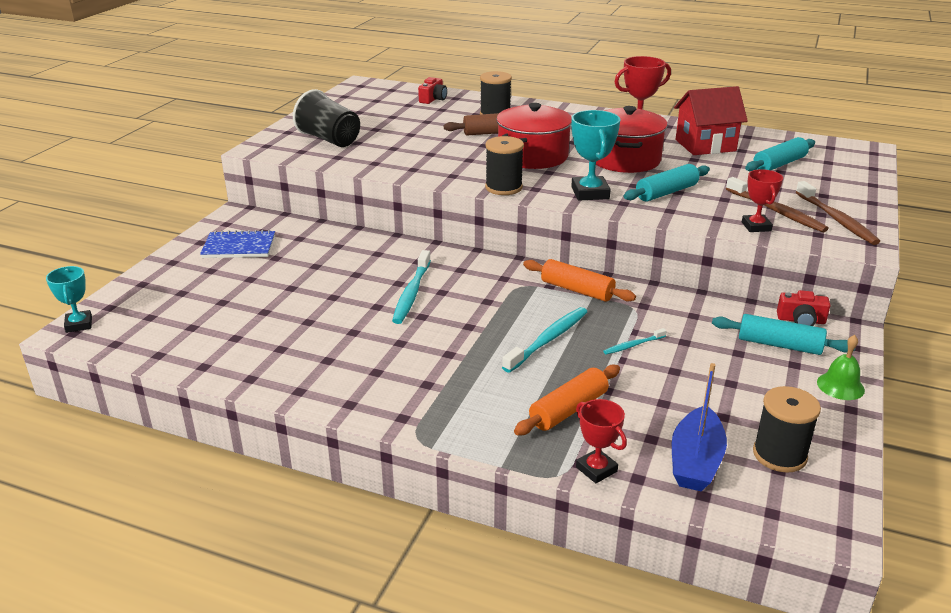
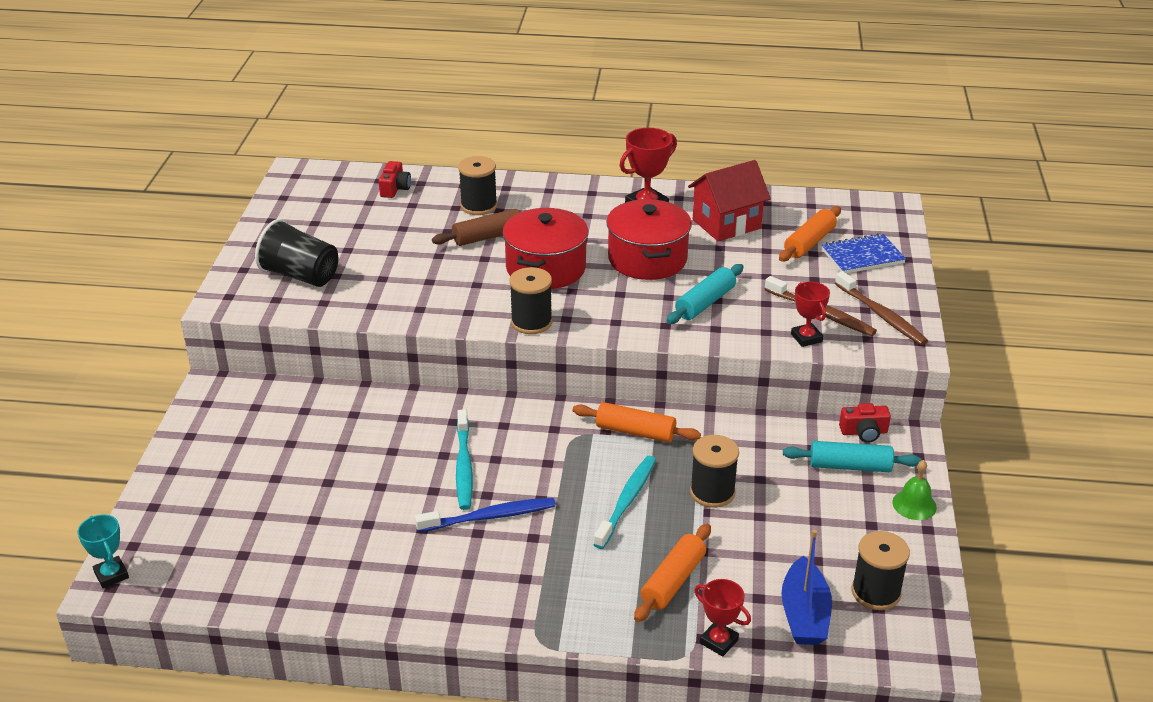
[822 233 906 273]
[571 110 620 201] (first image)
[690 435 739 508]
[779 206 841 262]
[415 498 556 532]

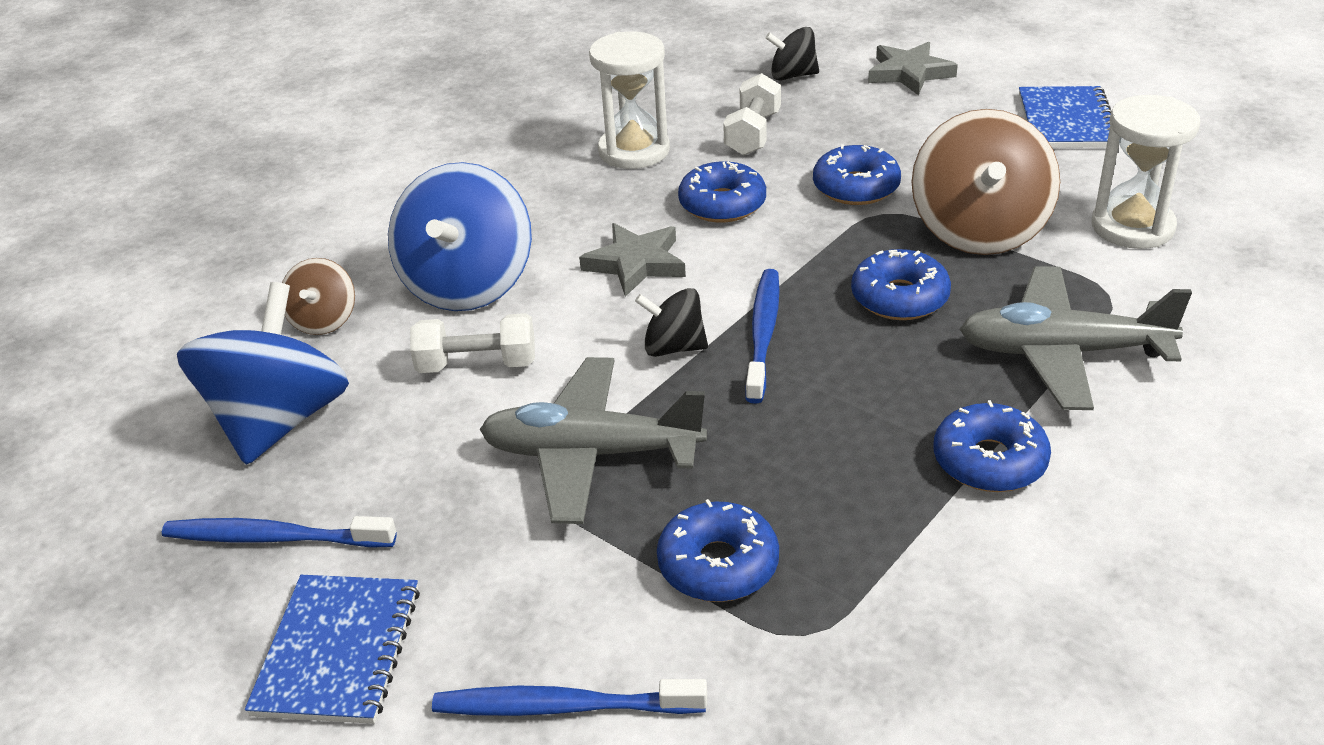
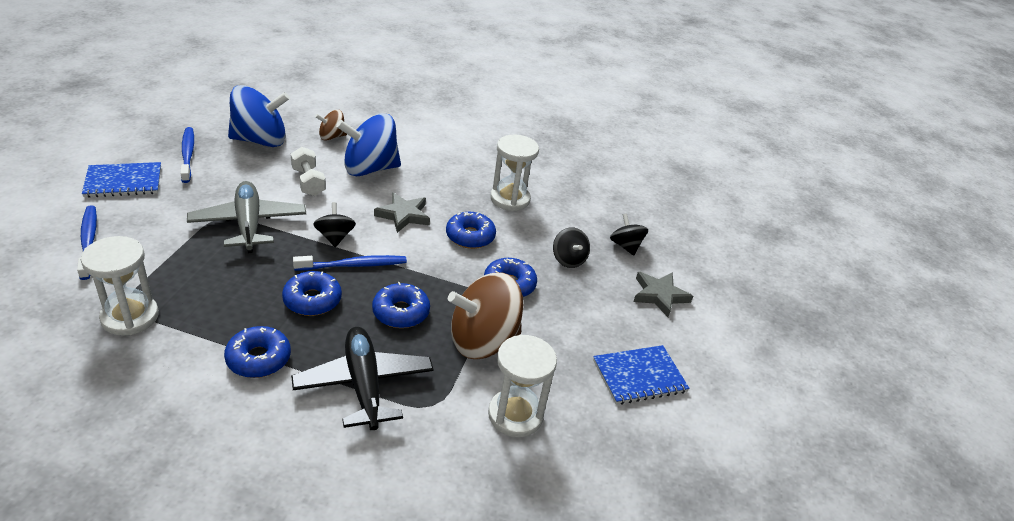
[282 271 342 316]
[723 73 781 155] (first image)
[291 327 434 430]
[81 236 159 335]
[553 227 590 268]

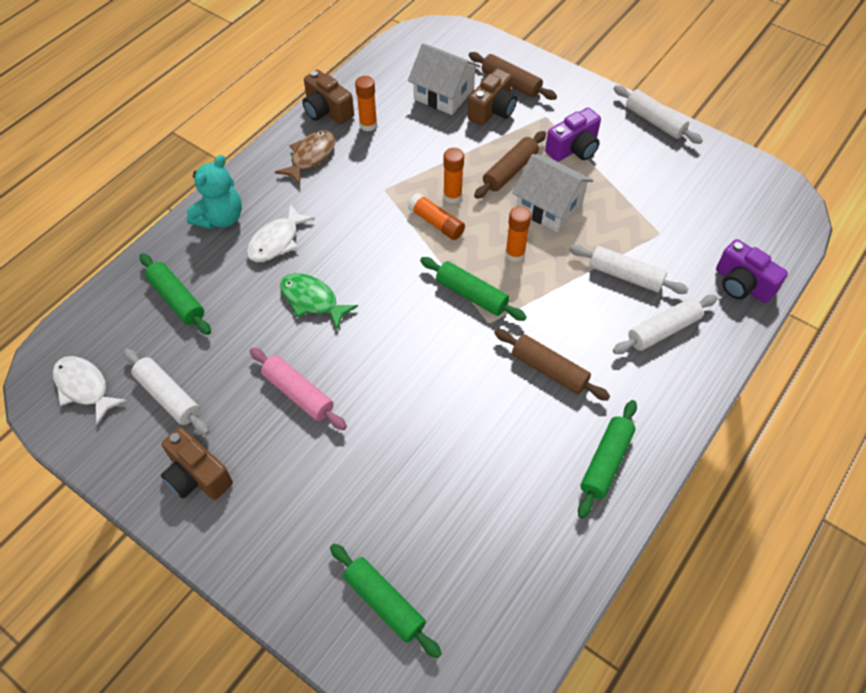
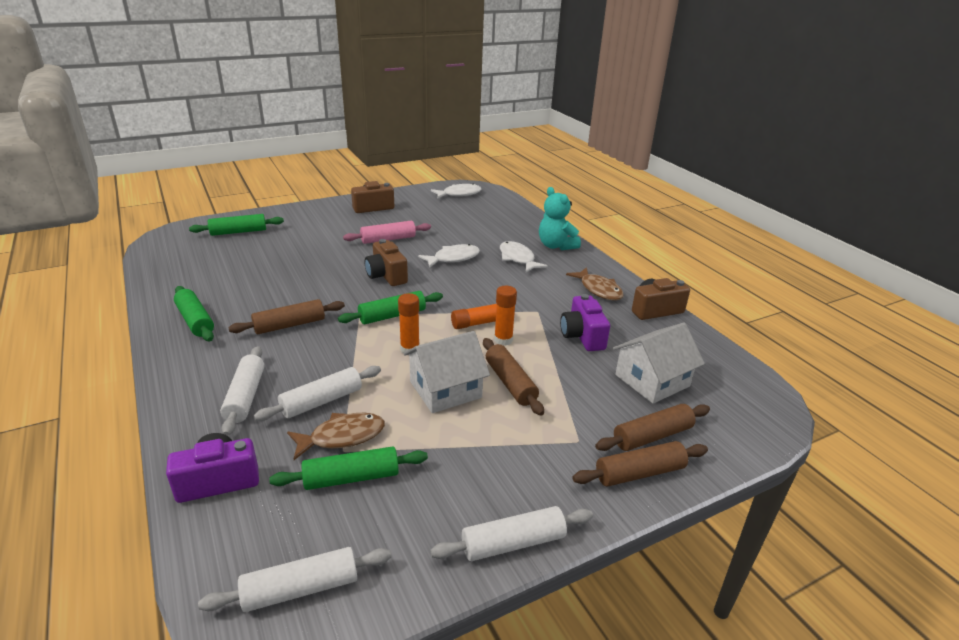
[198 547 391 612]
[269 446 428 490]
[418 244 480 268]
[355 76 377 131] (first image)
[365 239 408 286]
[560 294 610 351]
[287 413 385 460]
[572 441 708 487]

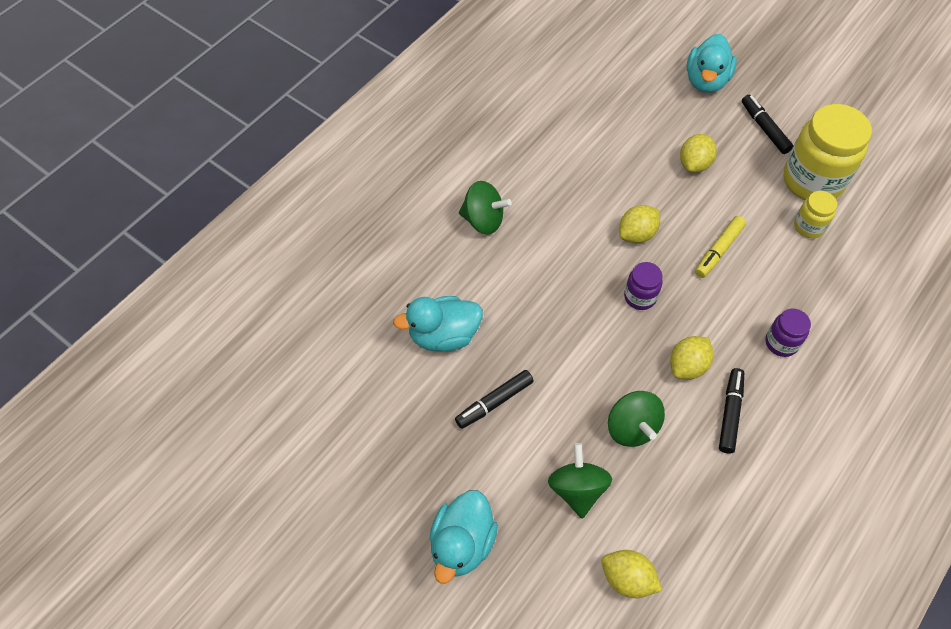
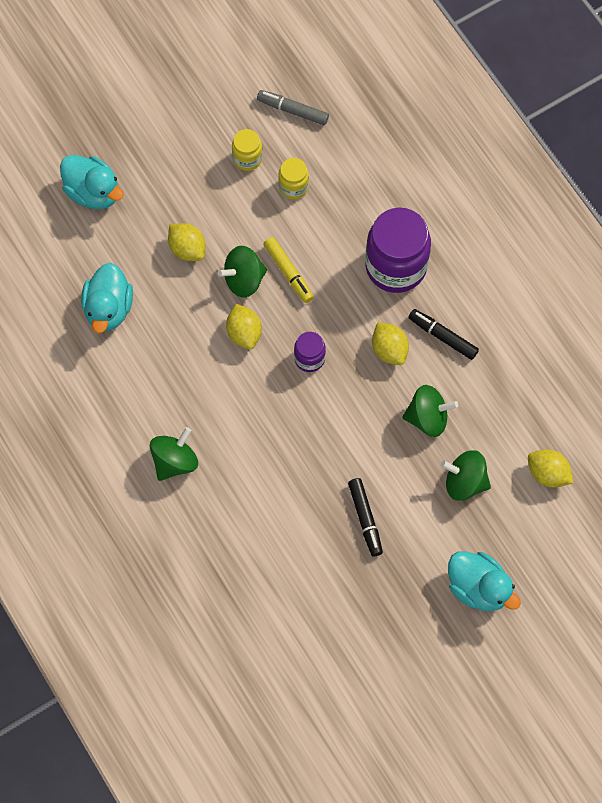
[81 263 133 333]
[528 449 573 488]
[742 95 793 154] (first image)
[365 208 431 293]
[232 129 263 171]
[218 246 267 298]
[257 90 329 125]

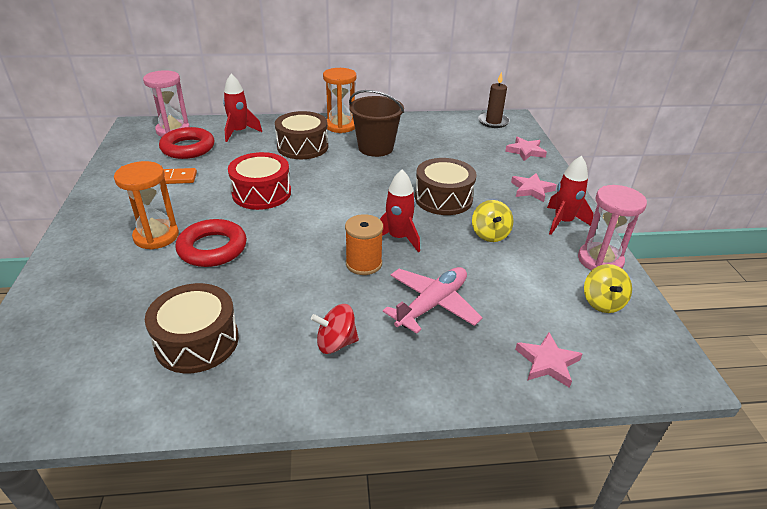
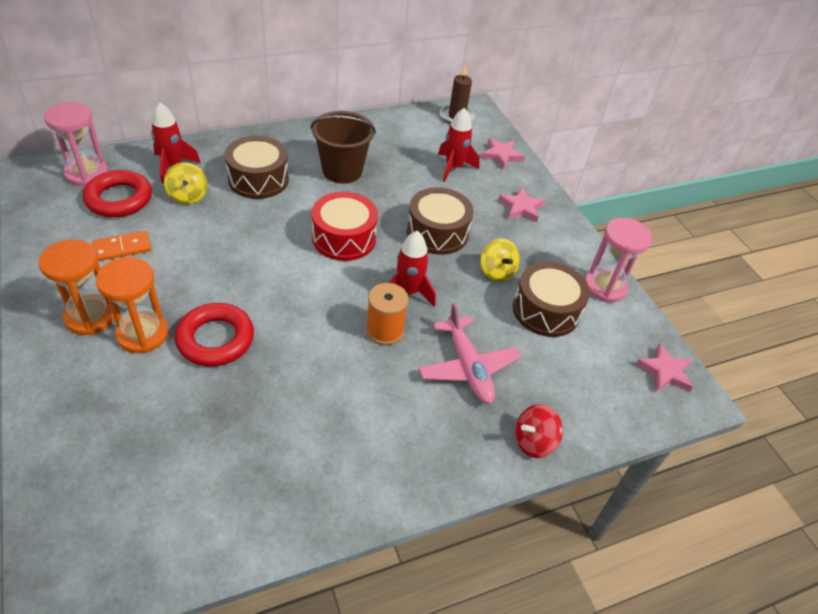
[513 262 590 337]
[312 192 378 261]
[515 404 563 458]
[39 239 115 335]
[418 303 521 404]
[636 343 693 392]
[438 108 480 182]
[164 162 207 204]

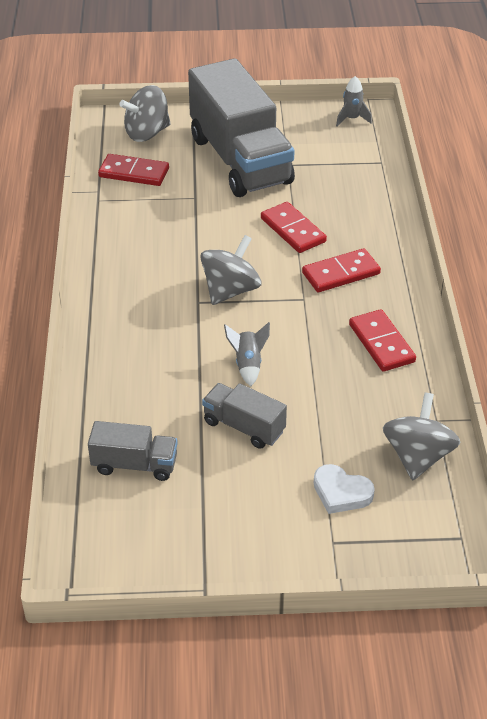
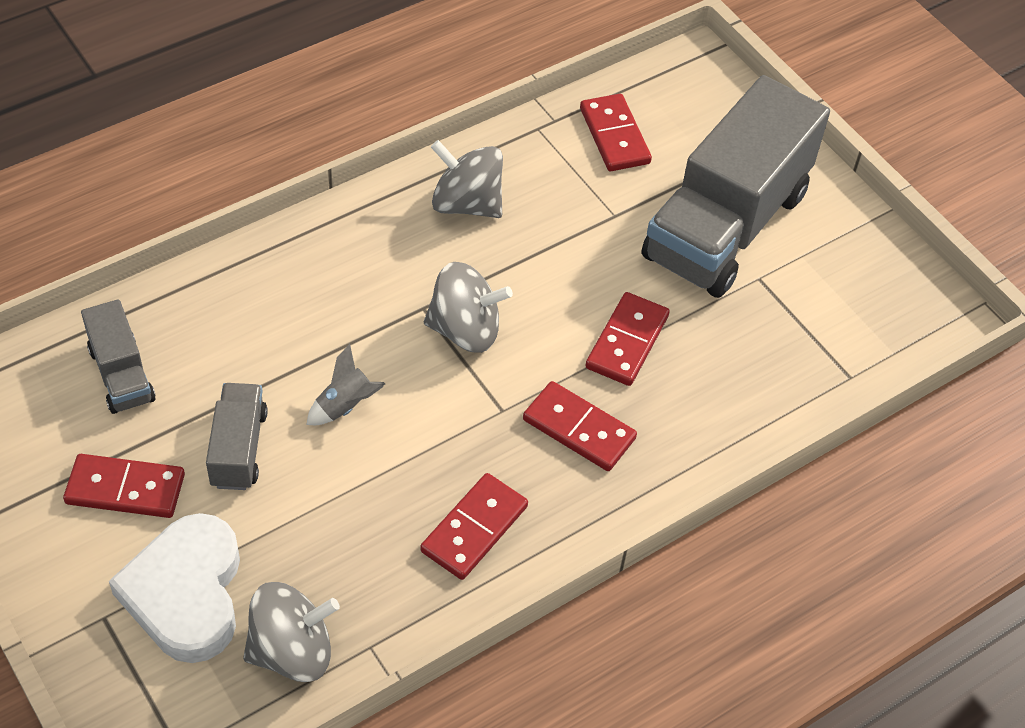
[431 140 503 218]
[109 513 240 663]
[336 76 372 126] (first image)
[63 454 185 518]

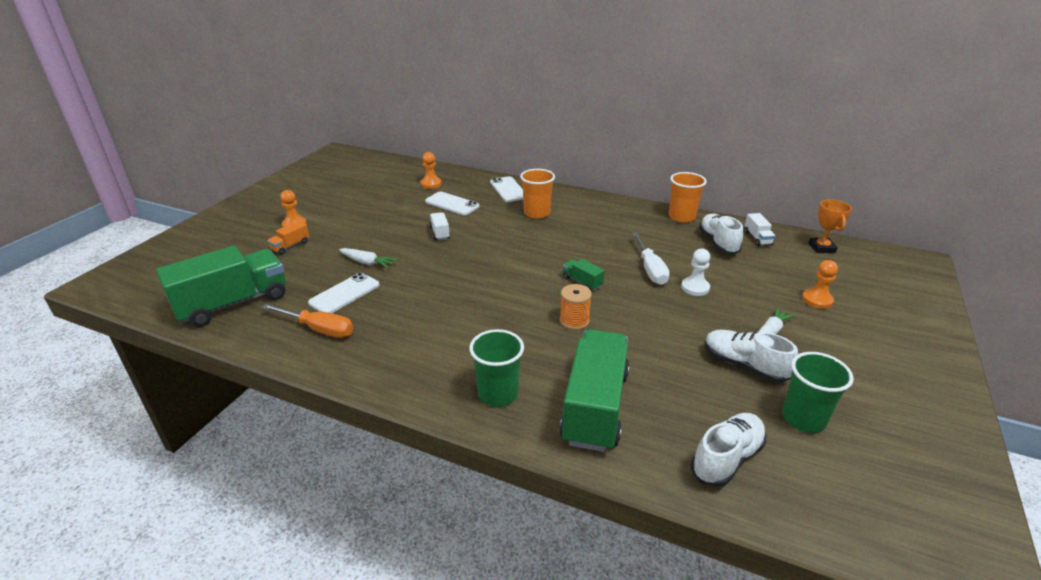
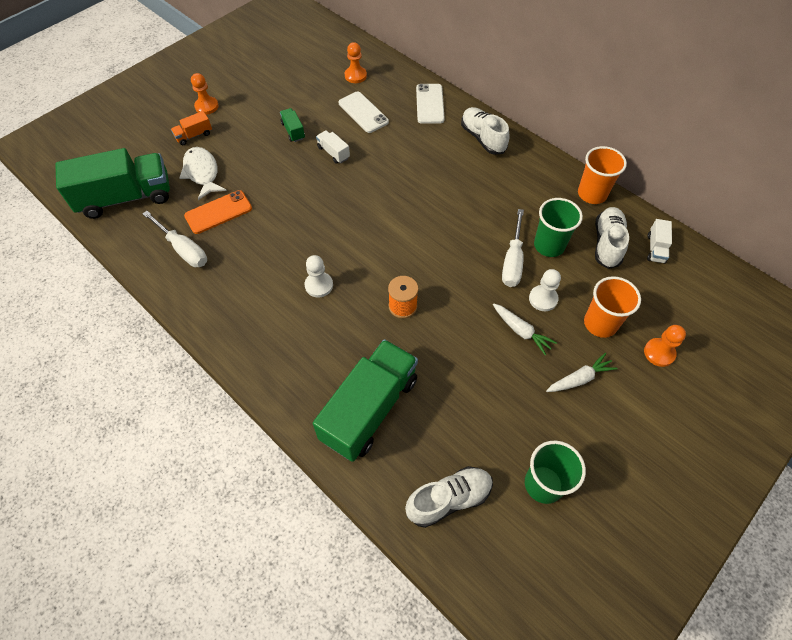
[142 211 207 267]
[184 190 252 234]
[493 303 557 355]
[316 131 350 164]
[534 198 583 257]
[584 276 641 338]
[280 108 305 142]
[461 107 510 154]
[809 199 852 253] (first image)
[179 147 227 200]
[305 255 333 298]

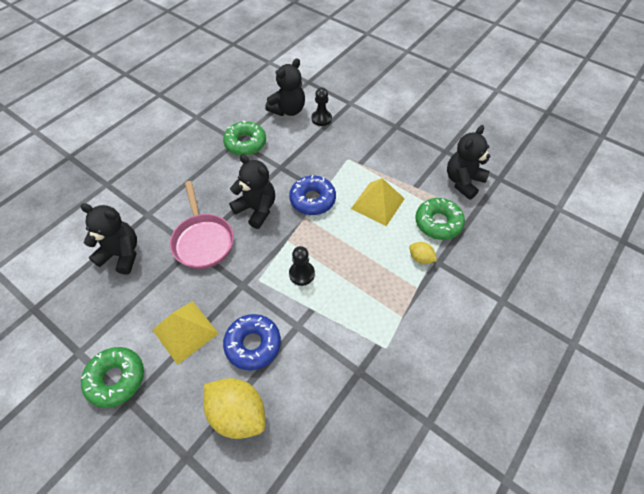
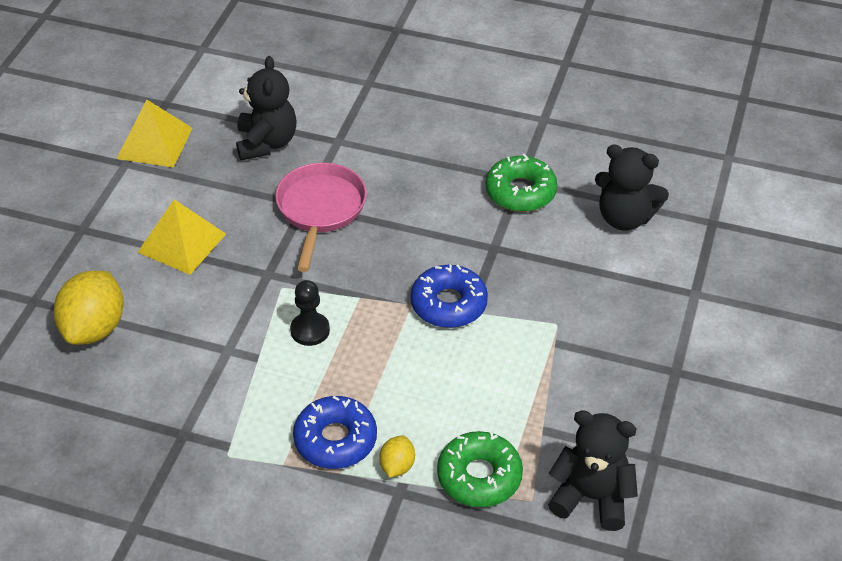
[81 347 144 408] (first image)
[275 163 367 272]
[293 396 377 469]
[229 154 275 229] (first image)
[312 87 332 126] (first image)
[117 100 193 168]

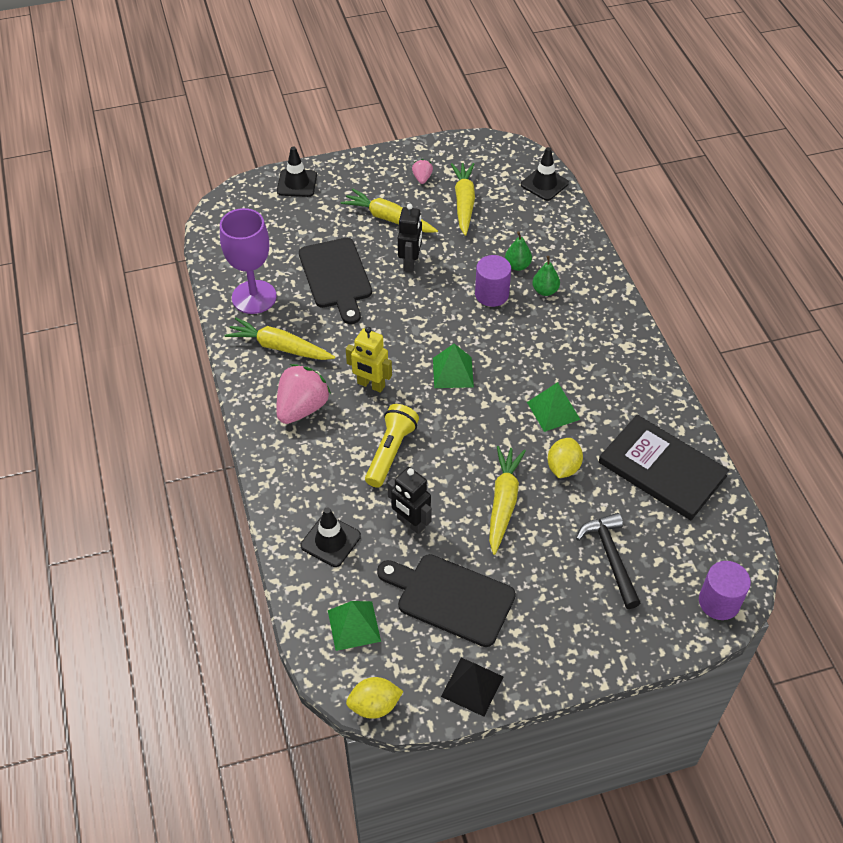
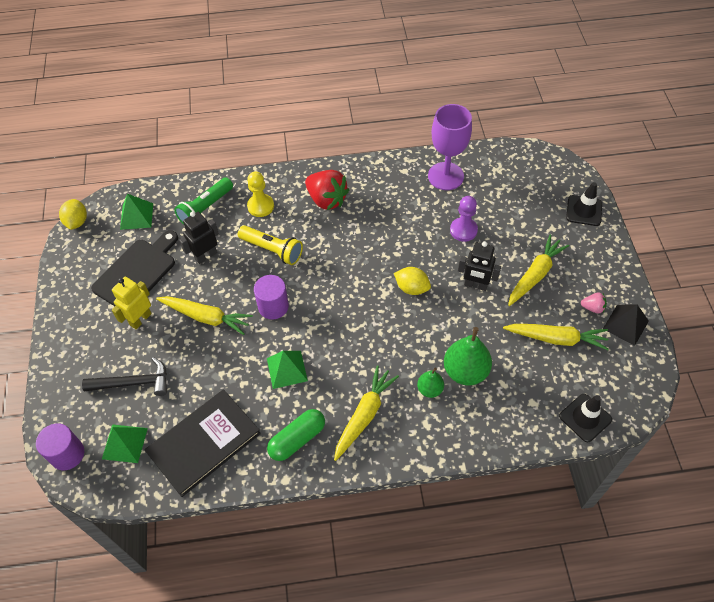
[334 365 399 461]
[305 170 349 210]
[450 196 478 242]
[174 177 233 225]
[112 277 152 329]
[102 424 148 463]
[603 304 649 346]
[254 275 289 319]
[444 327 492 385]
[394 267 431 295]
[247 171 274 217]
[267 409 325 461]

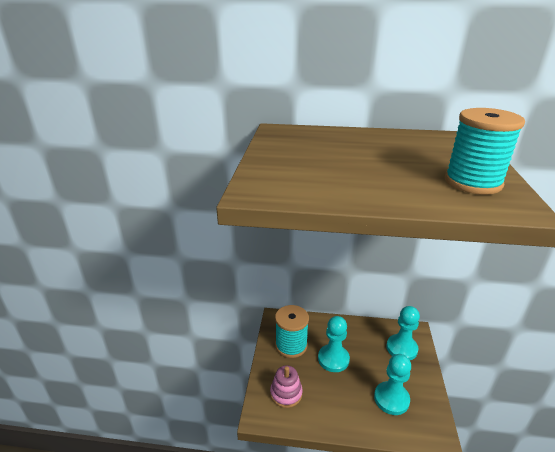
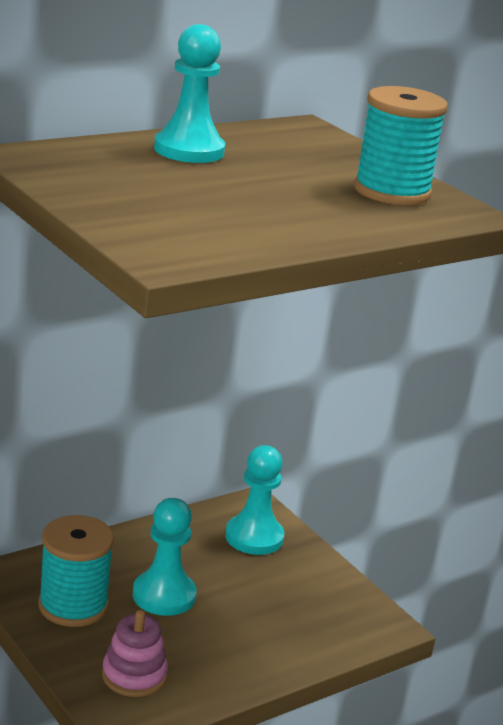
[154 24 225 163]

